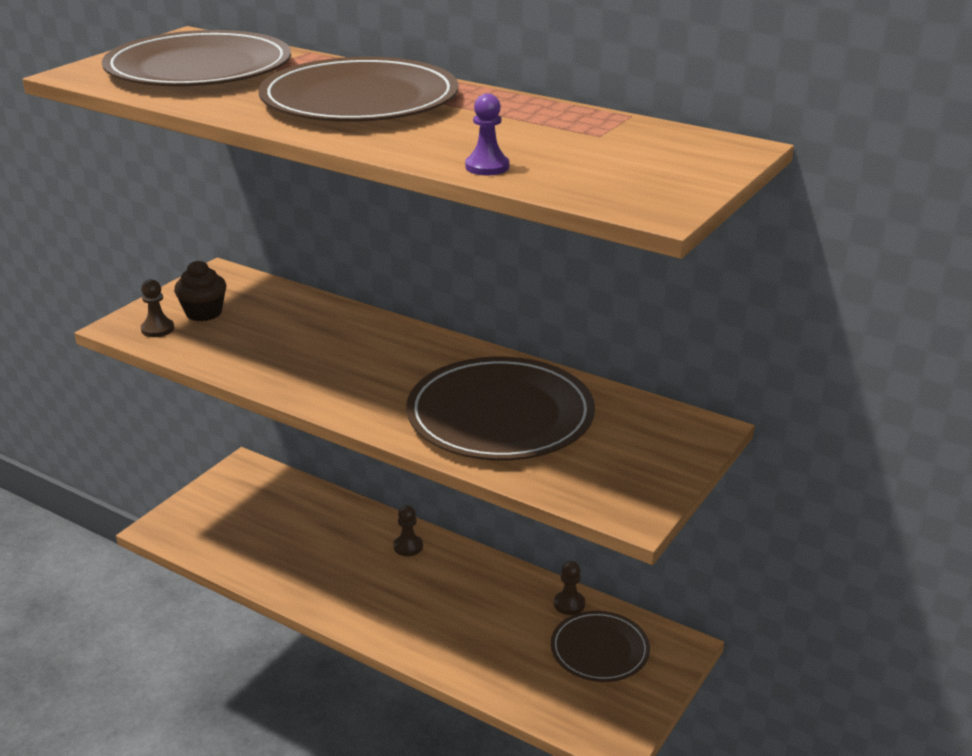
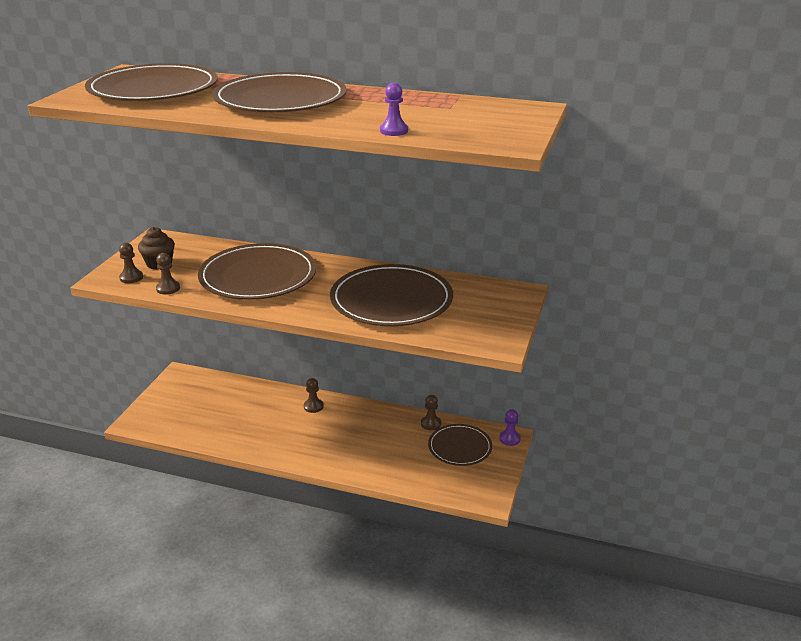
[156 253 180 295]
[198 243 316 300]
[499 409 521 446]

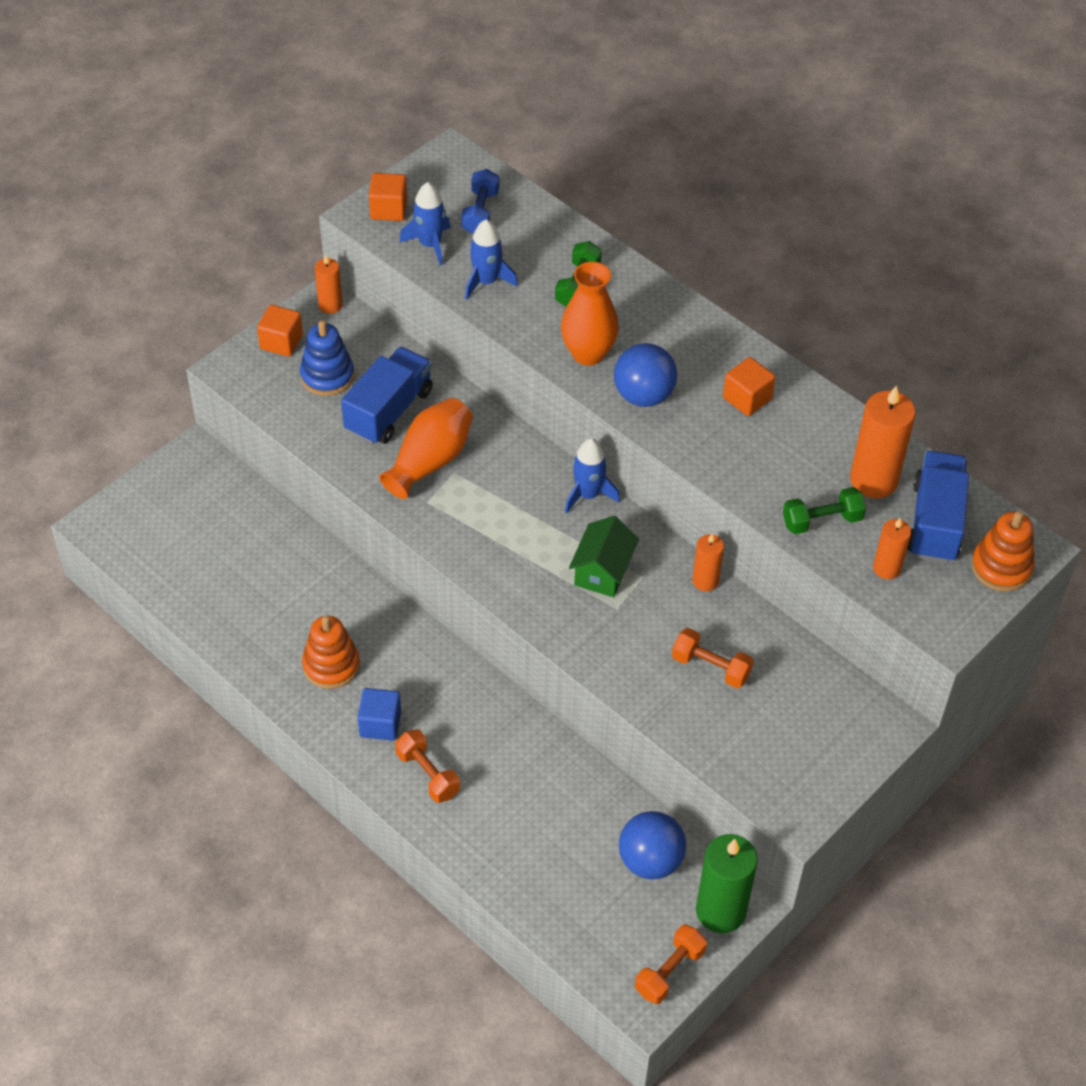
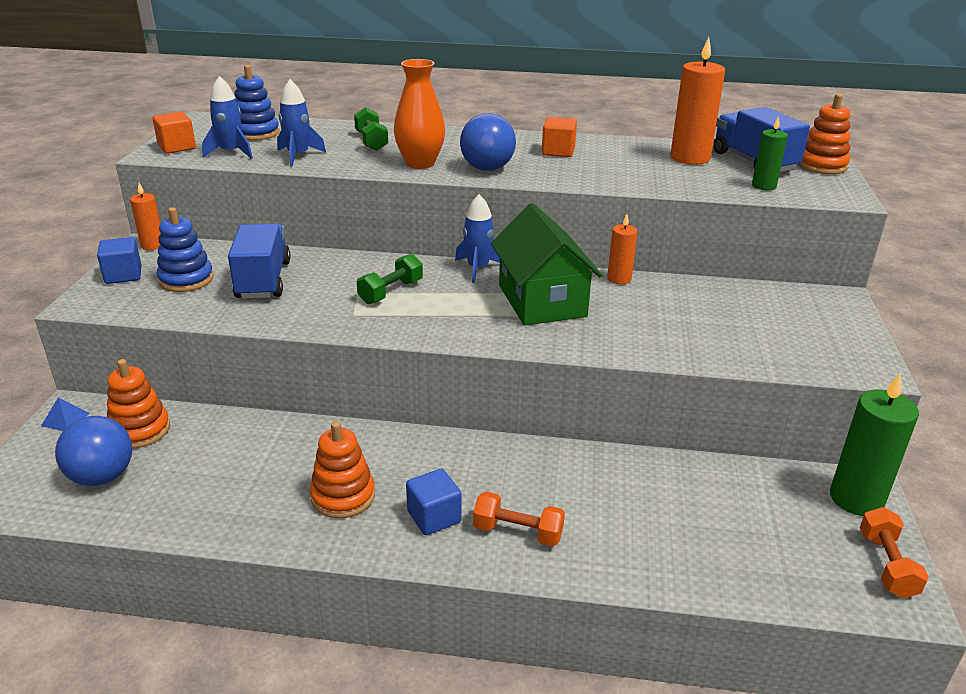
[97 237 142 284]
[379 398 473 499] (first image)
[234 65 280 141]
[491 203 602 325]
[55 416 132 486]
[672 628 754 688] (first image)
[357 254 423 304]
[752 116 788 190]
[41 397 90 431]
[107 359 170 449]

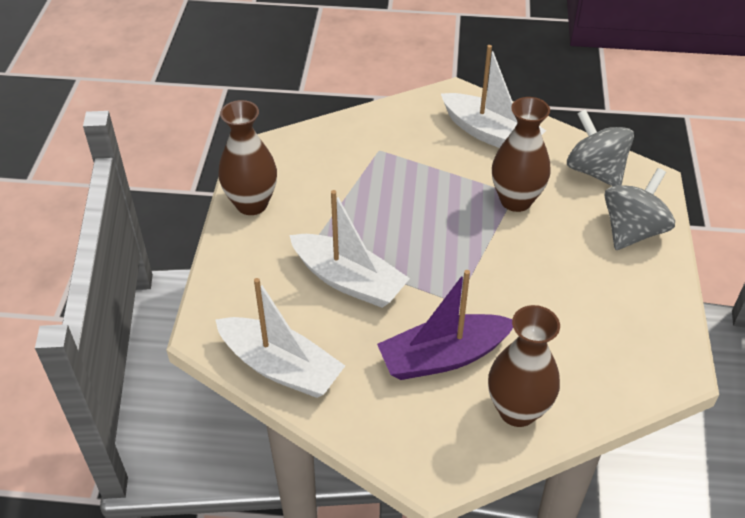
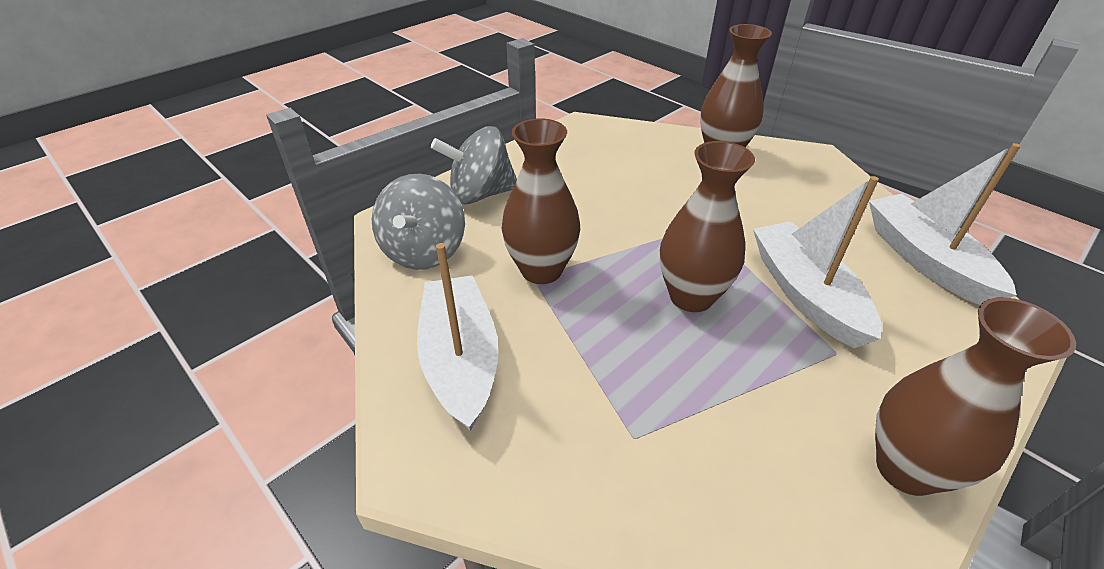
[377 270 513 380] (first image)
[660 141 755 312]

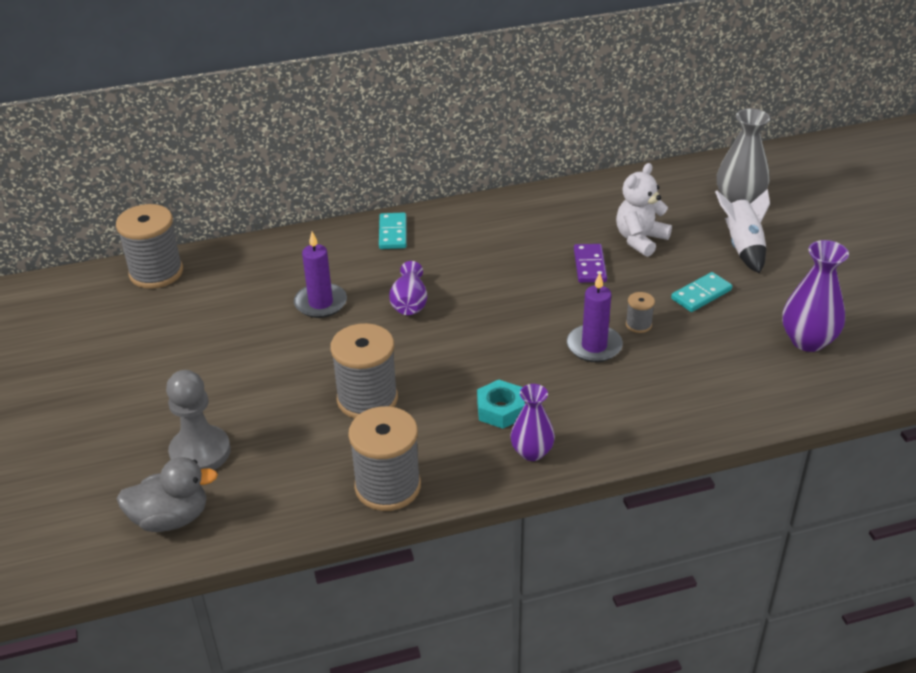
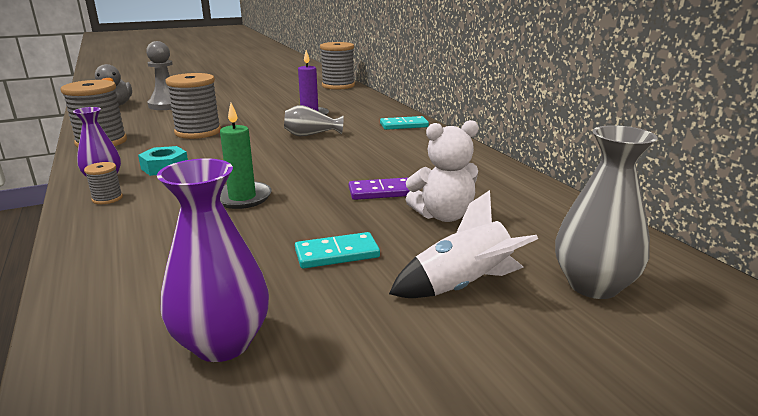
[284 105 344 136]
[220 103 272 209]
[405 120 479 222]
[84 162 123 204]
[295 232 380 269]

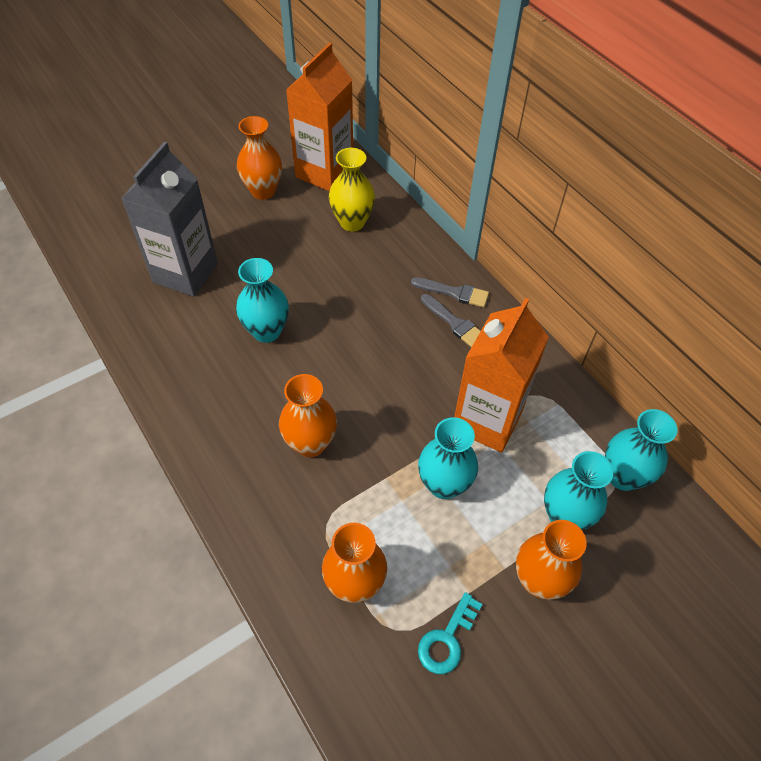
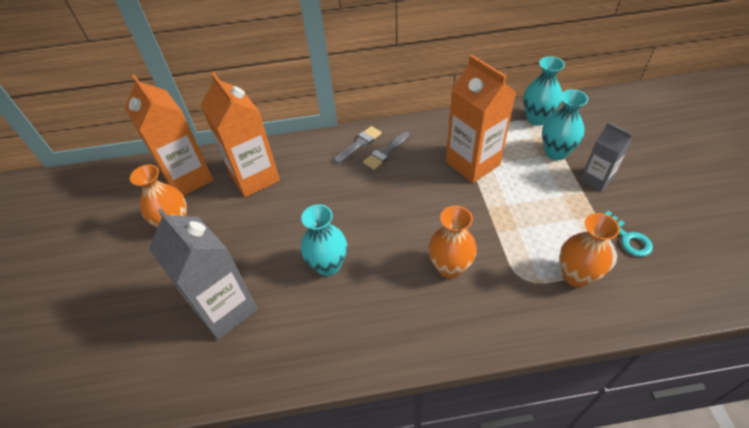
[201 72 280 198]
[418 417 478 499] (first image)
[363 132 409 170]
[580 122 632 192]

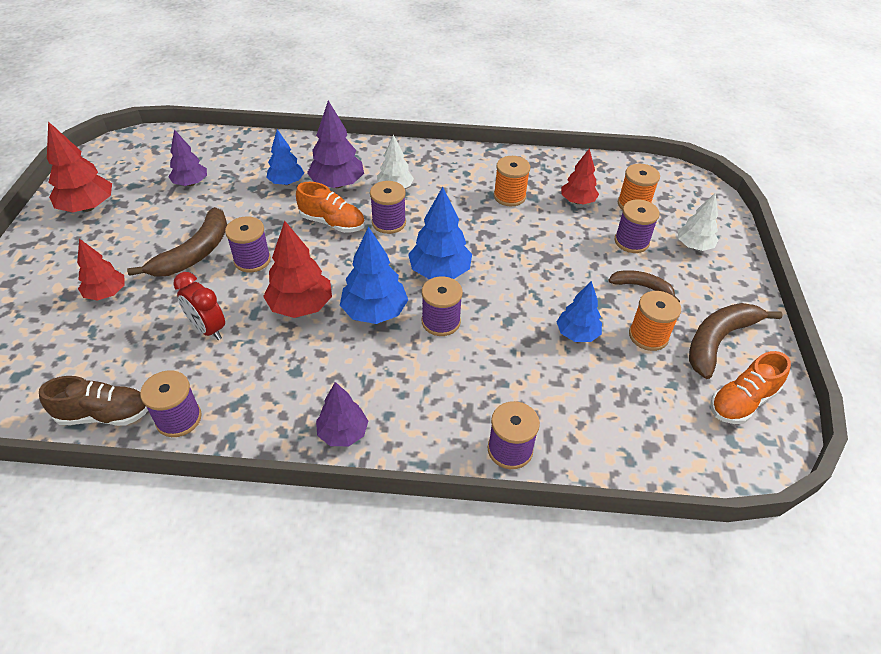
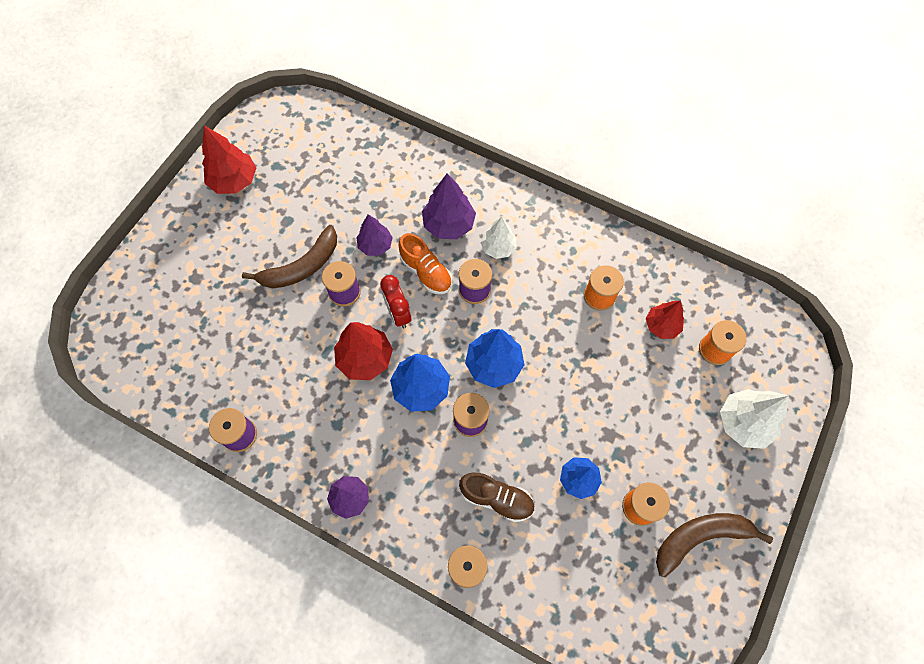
[459 473 534 522]
[77 239 124 301] (first image)
[356 214 393 256]
[380 275 411 328]
[266 129 304 185] (first image)
[608 270 680 302] (first image)
[615 199 660 253] (first image)
[720 389 789 449]
[710 351 791 424] (first image)

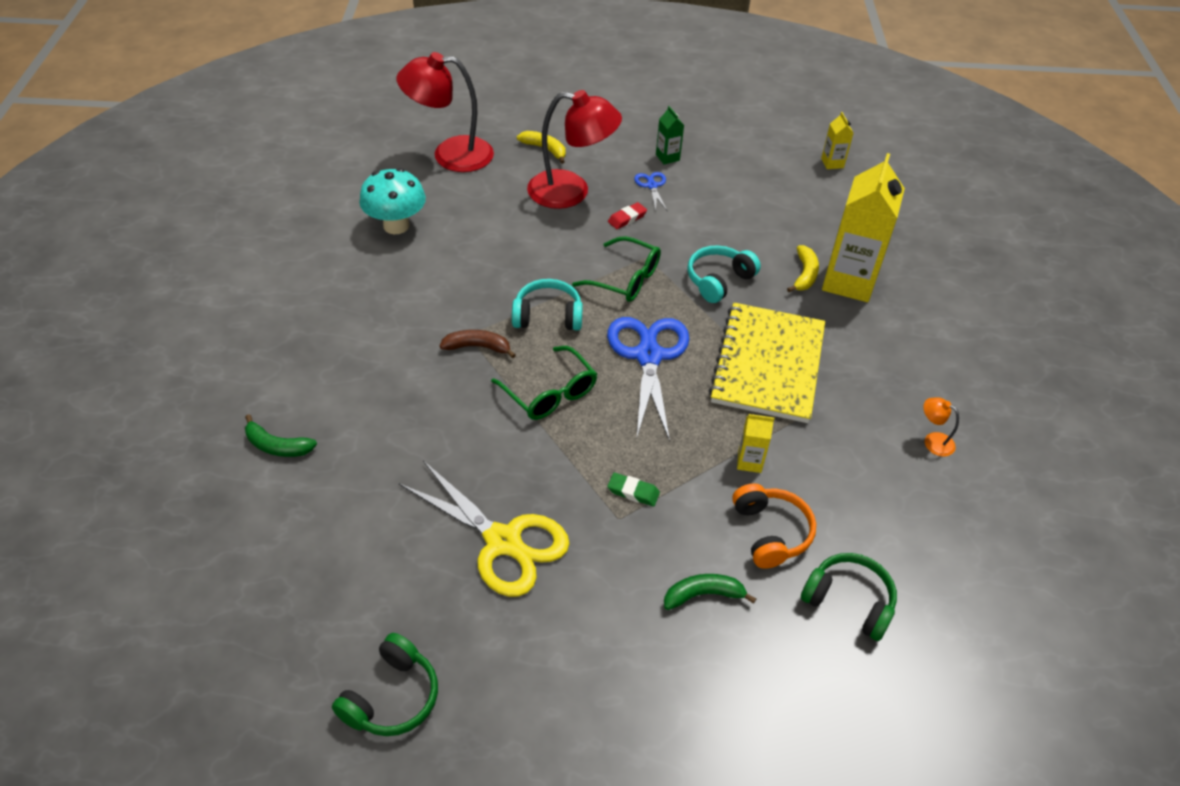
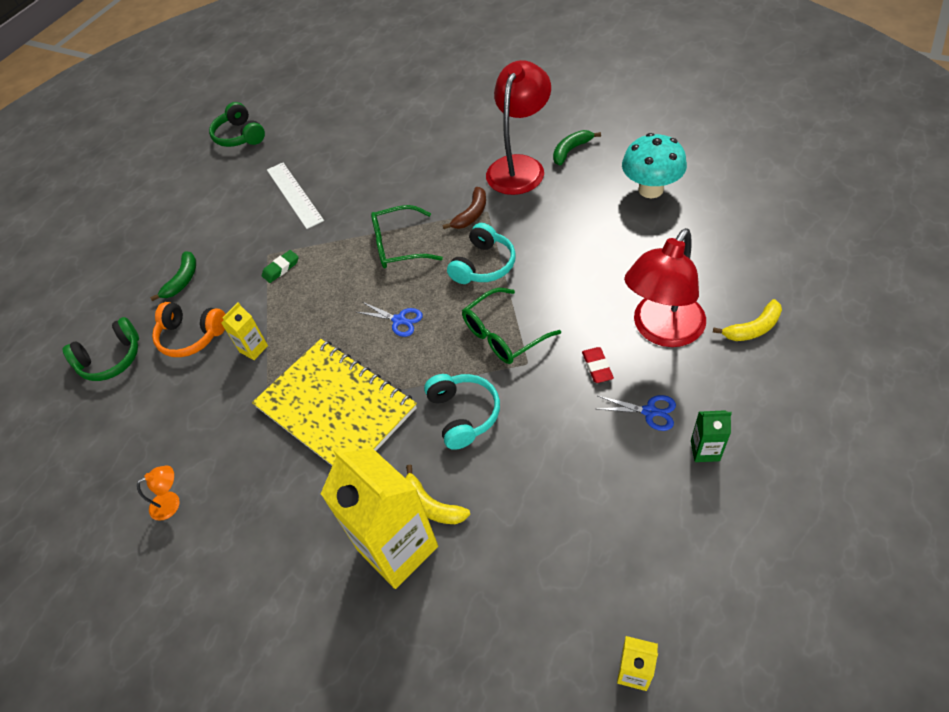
[553 130 601 165]
[486 60 551 195]
[267 163 324 229]
[357 302 423 337]

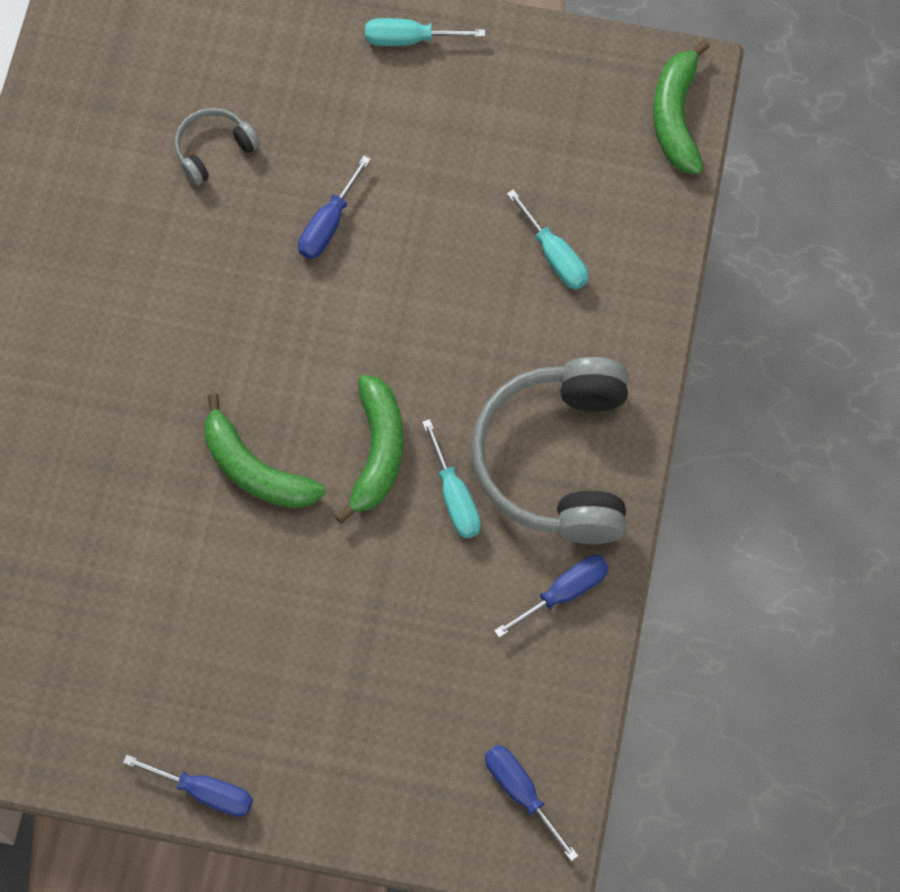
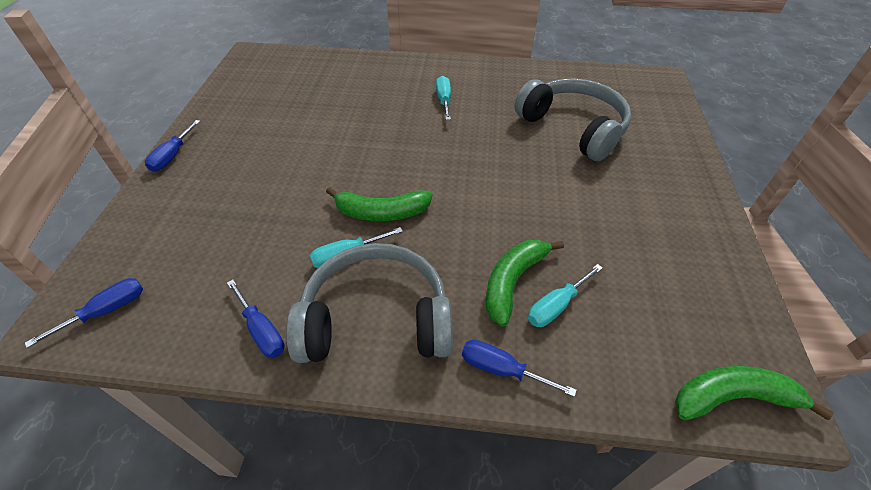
[514 78 631 161]
[486 240 564 326]
[462 340 577 397]
[436 76 451 120]

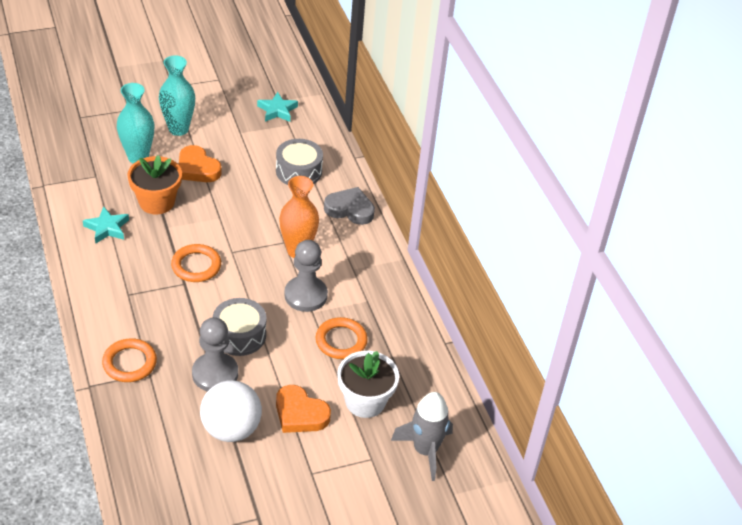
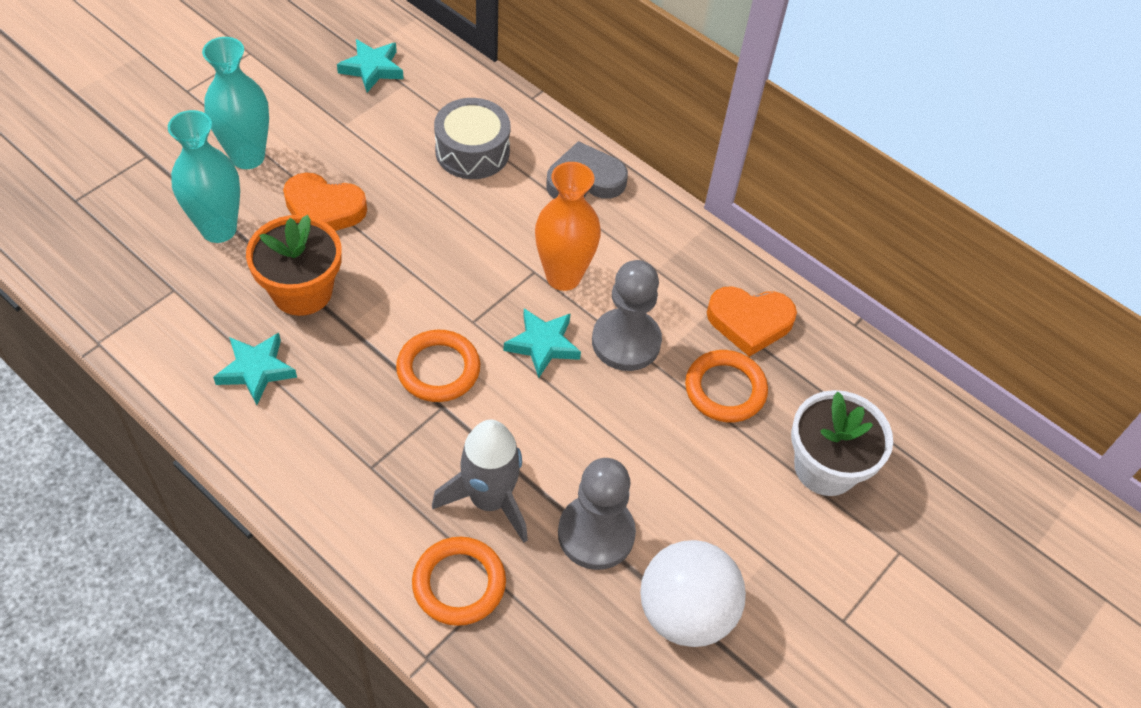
[213 298 267 356] (first image)
[707 286 797 357]
[432 420 528 543]
[504 308 581 378]

